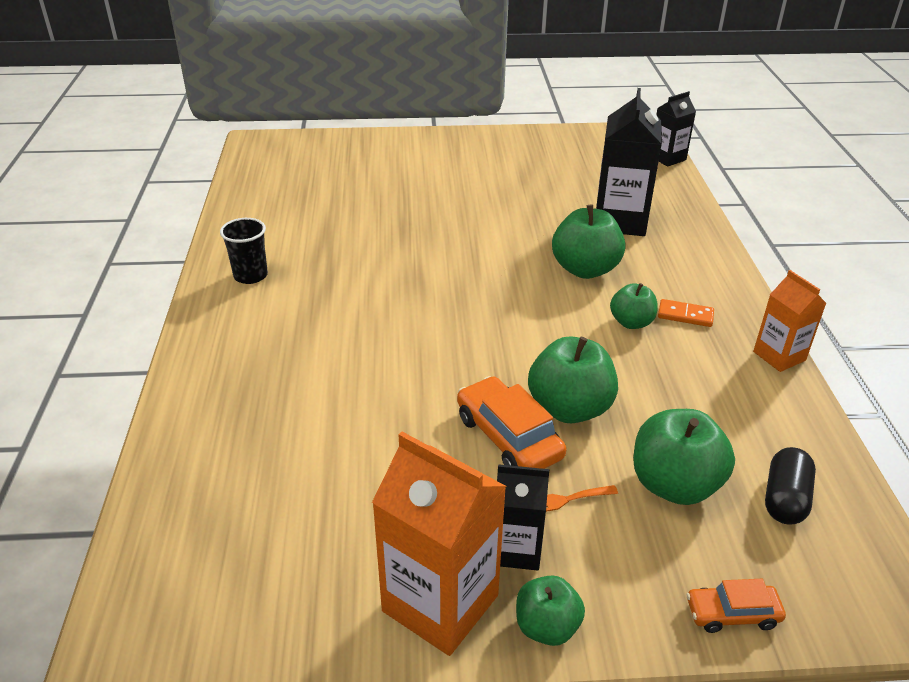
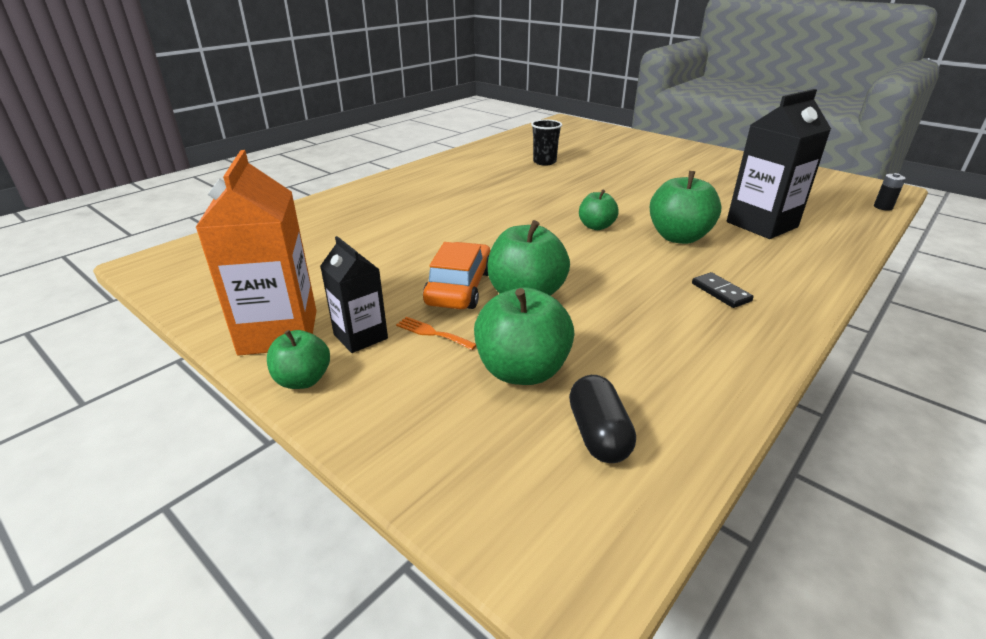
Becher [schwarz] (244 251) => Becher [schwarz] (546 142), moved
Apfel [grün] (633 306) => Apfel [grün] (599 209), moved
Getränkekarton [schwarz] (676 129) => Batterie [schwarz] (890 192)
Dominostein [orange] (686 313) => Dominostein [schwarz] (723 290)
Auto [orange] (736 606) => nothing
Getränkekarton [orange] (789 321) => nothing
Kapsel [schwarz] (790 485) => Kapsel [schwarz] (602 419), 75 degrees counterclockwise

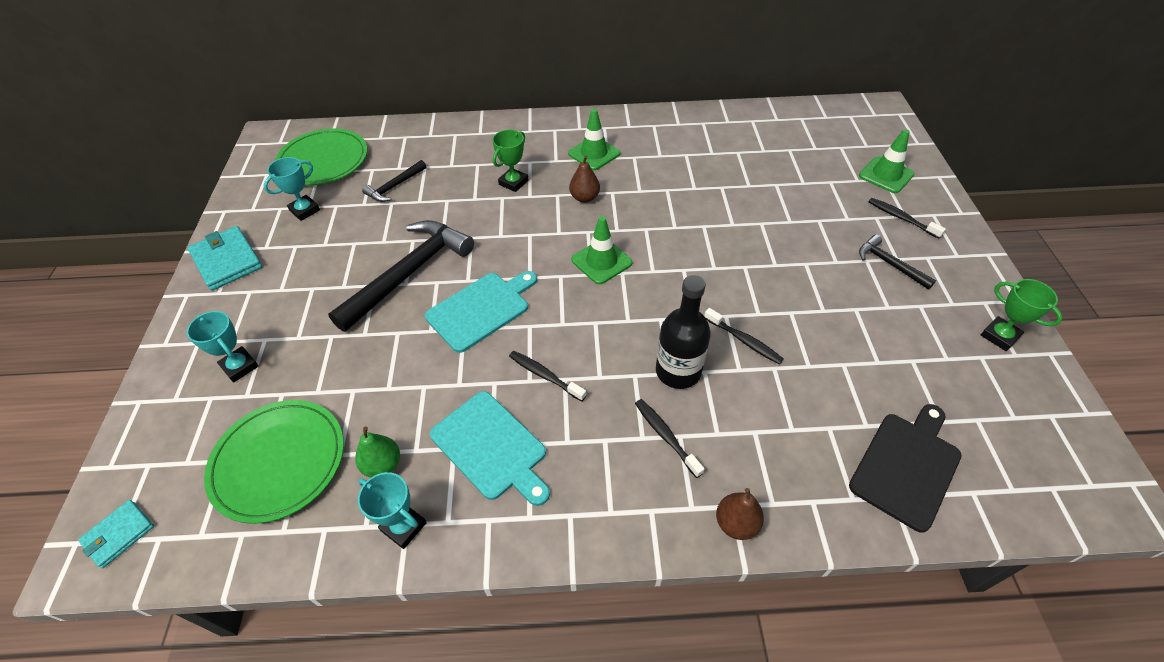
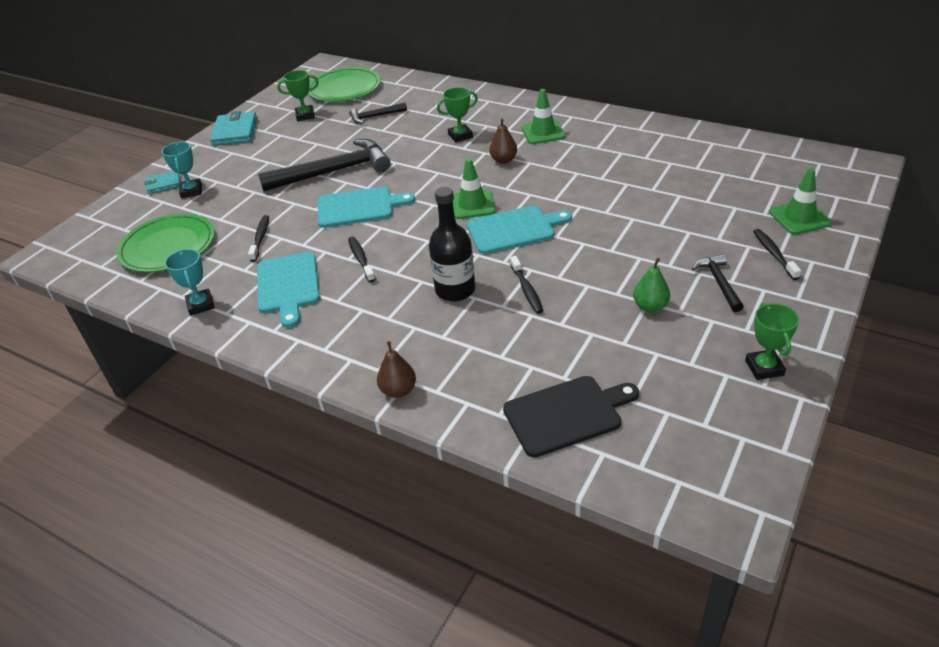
Geldbörse [türkis] (116 534) => Geldbörse [türkis] (162 182), moved
Pokal [türkis] (292 189) => Pokal [grün] (298 95)
Birne [grün] (377 451) => Birne [grün] (651 285), moved
Zahnbürste [schwarz] (670 438) => Zahnbürste [schwarz] (258 238), moved
nothing => Schneidebrett [türkis] (519 229)

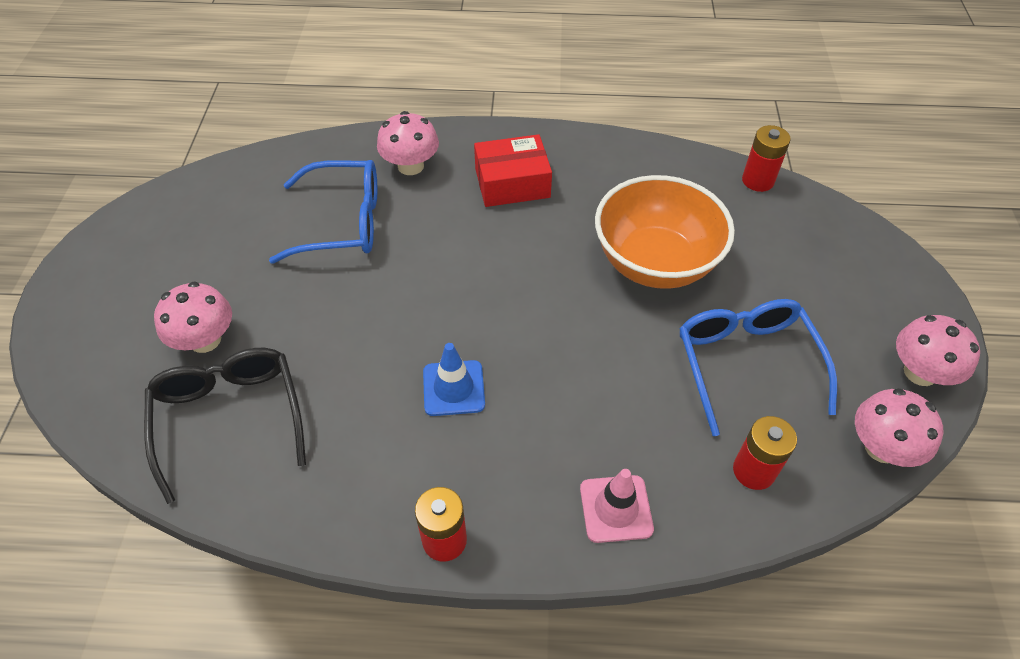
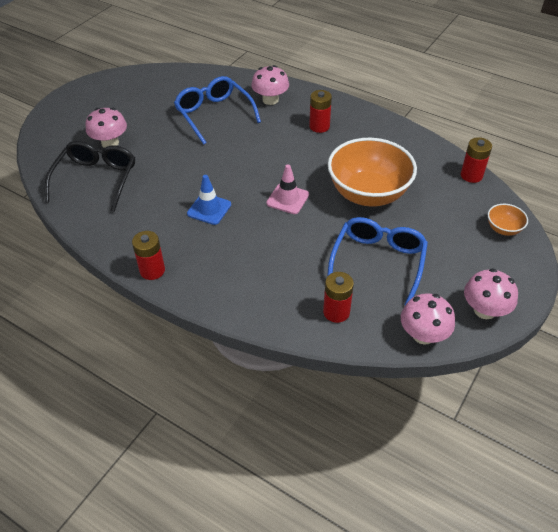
Brille [blau] (323 212) => Brille [blau] (217 110), 150 degrees counterclockwise
Schachtel [rot] (513 170) => Batterie [rot] (320 111)
Leitkegel [rosa] (617 506) => Leitkegel [rosa] (287 189), moved
nothing => Schüssel [orange] (508 220)

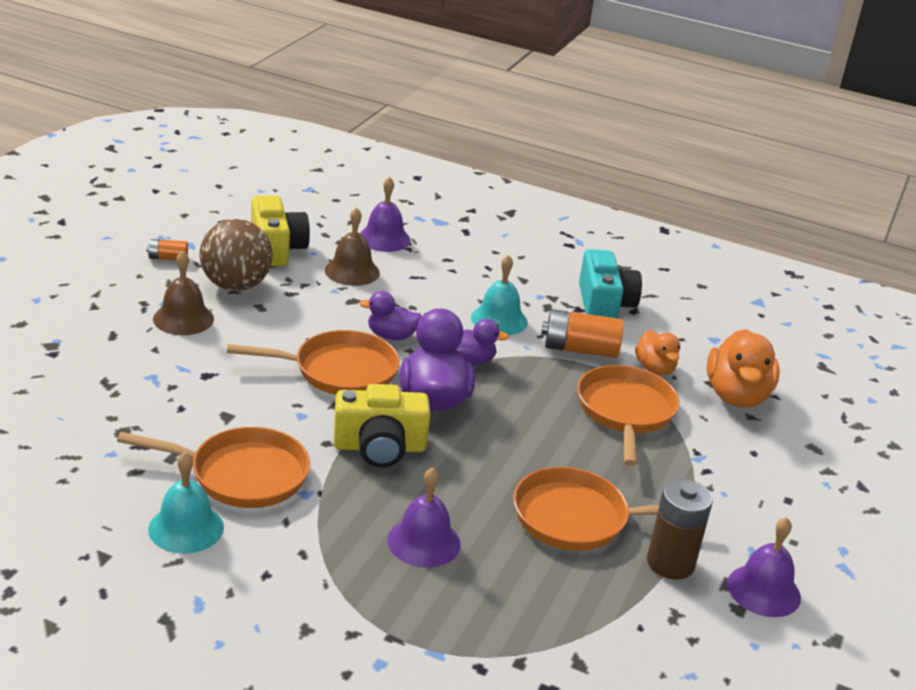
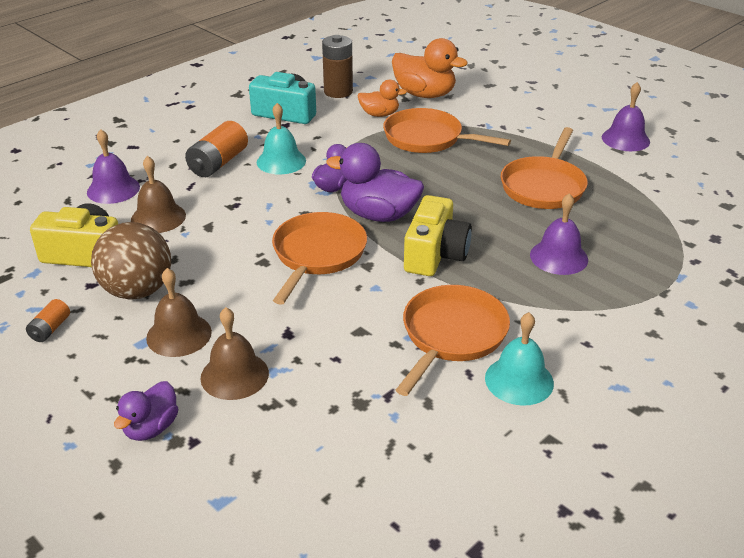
Ente [lila] (391 315) => Ente [lila] (146 411), moved
Batterie [orange] (582 333) => Batterie [orange] (216 149), moved
Batterie [braun] (680 529) => Batterie [braun] (337 66), moved
nothing => Glocke [braun] (234 353)

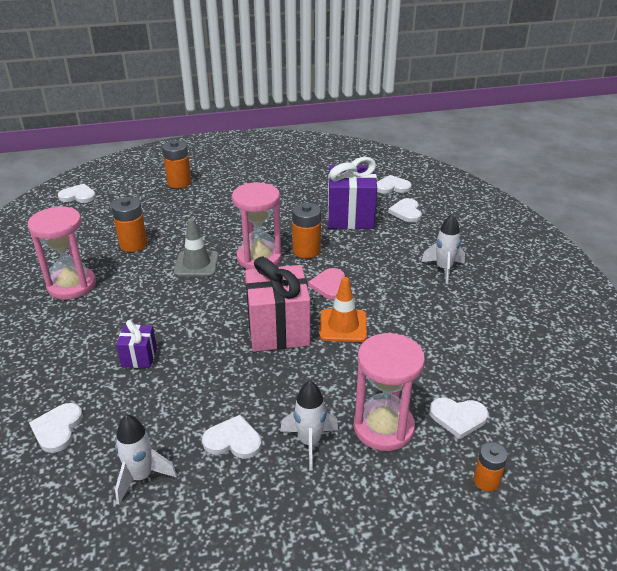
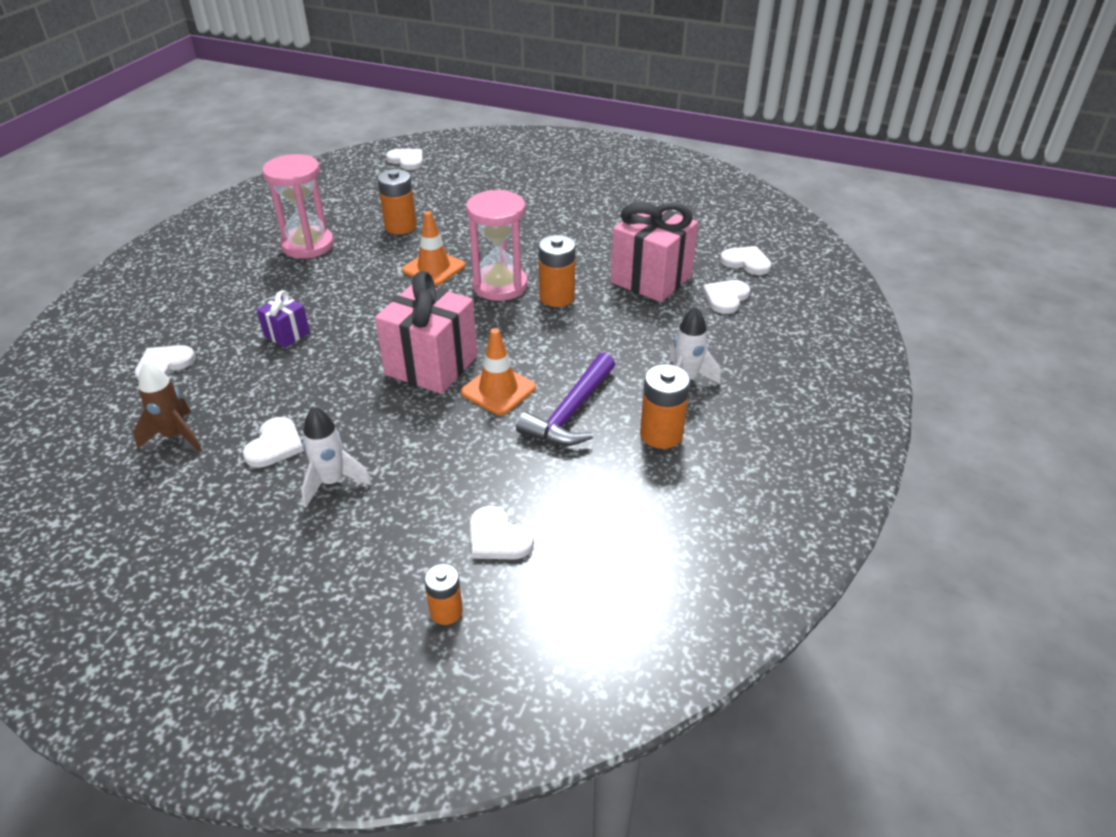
Rakete [weiß] (146 459) => Rakete [braun] (167 406)
Batterie [orange] (176 164) => Batterie [orange] (665 406), moved
Leitkegel [grau] (196 247) => Leitkegel [orange] (433 248)
Herz [weiß] (232 437) => Herz [weiß] (273 442), 60 degrees clockwise
Herz [rosa] (326 284) => nothing
Geschenk [lila] (352 193) => Geschenk [rosa] (654 252)
Sanduhr [rosa] (389 392) => nothing
nothing => Hammer [lila] (565 399)

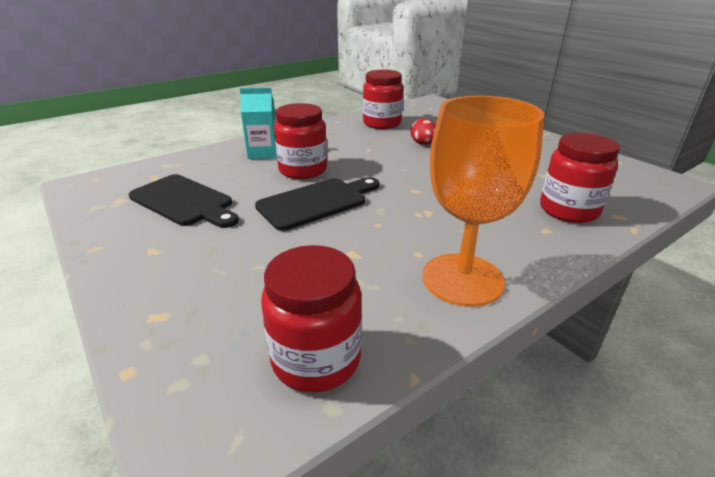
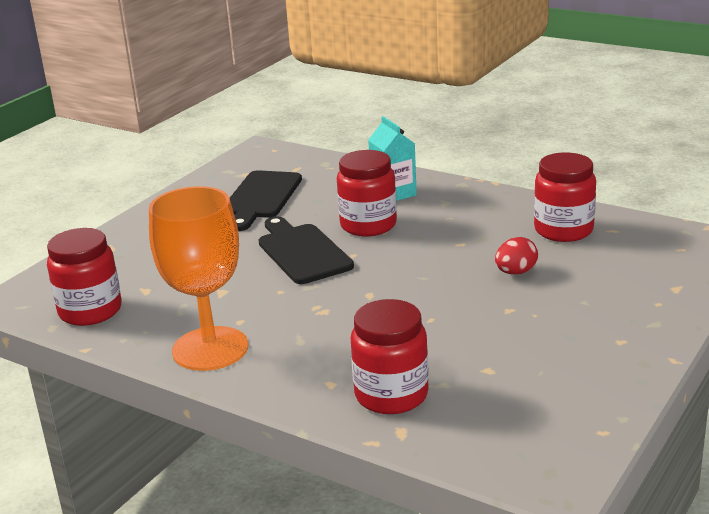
Schneidebrett [schwarz] (317 204) => Schneidebrett [schwarz] (306 250), 150 degrees counterclockwise

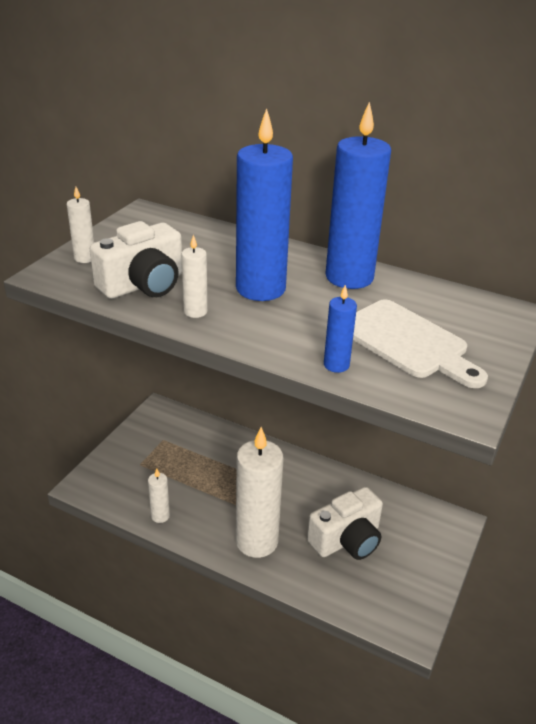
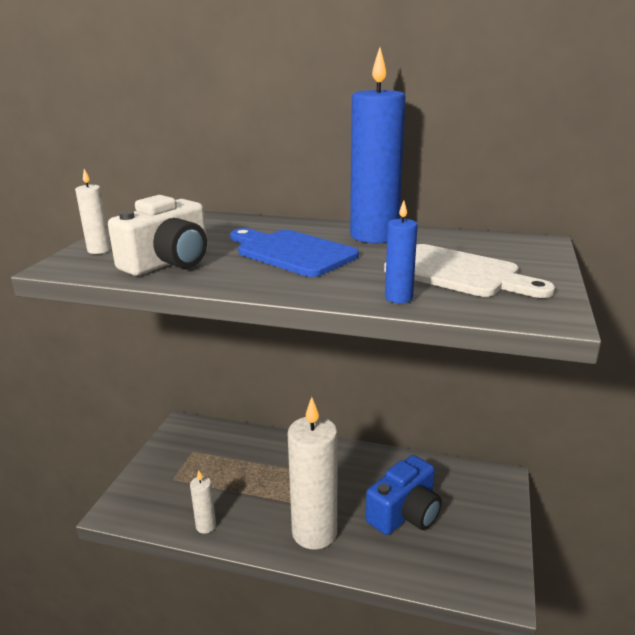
Kerze [weiß] (194 276) => nothing
Kerze [blau] (264 204) => Schneidebrett [blau] (294 252)
Kamera [weiß] (345 523) => Kamera [blau] (404 495)

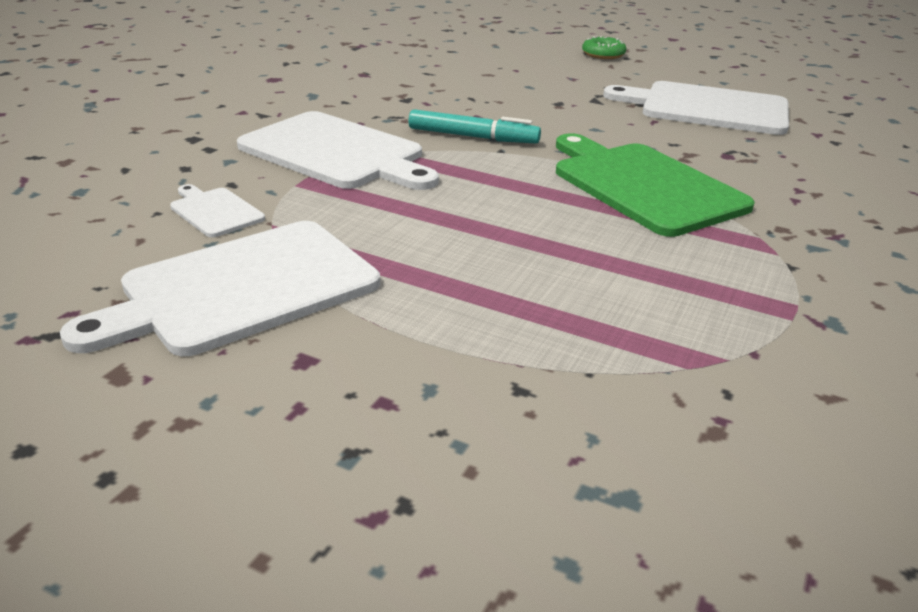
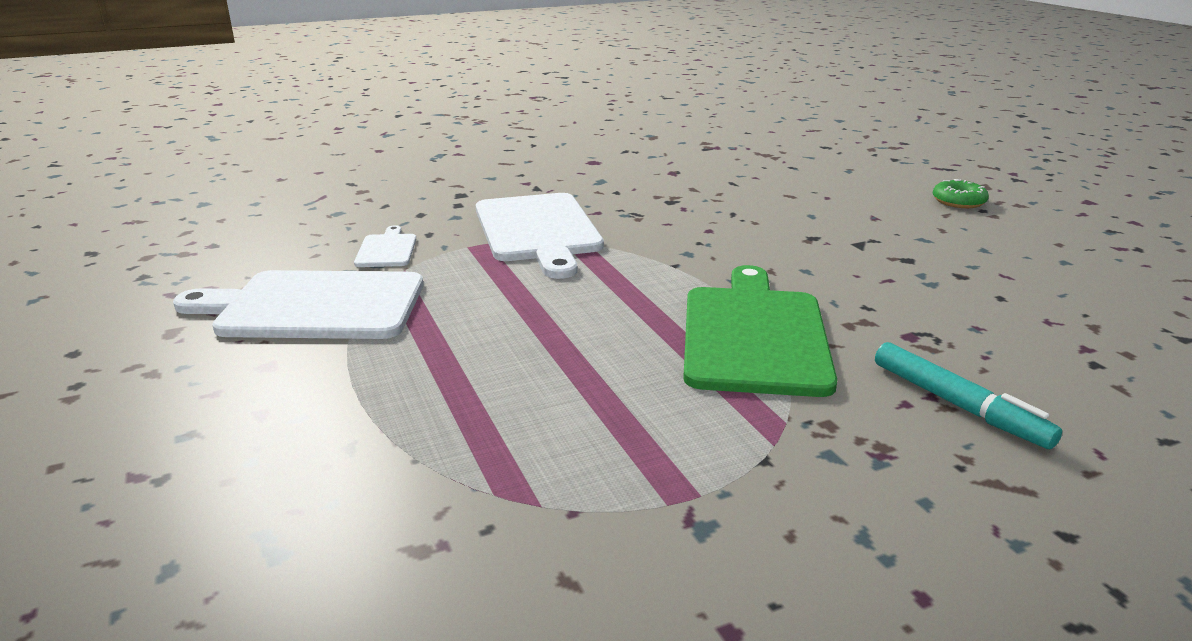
Filzstift [türkis] (474 126) => Filzstift [türkis] (968 395), moved
Schneidebrett [weiß] (696 108) => nothing

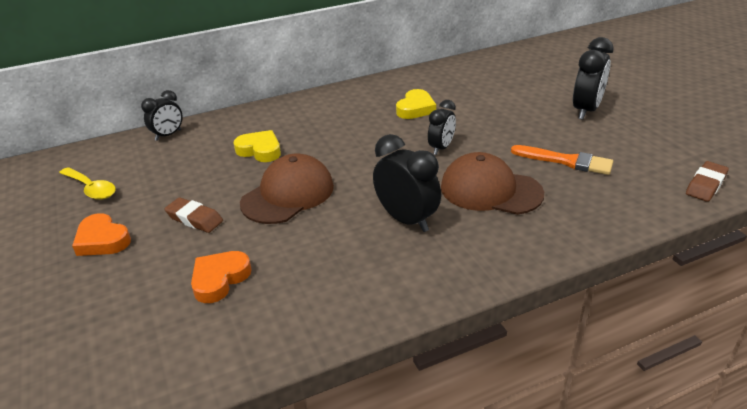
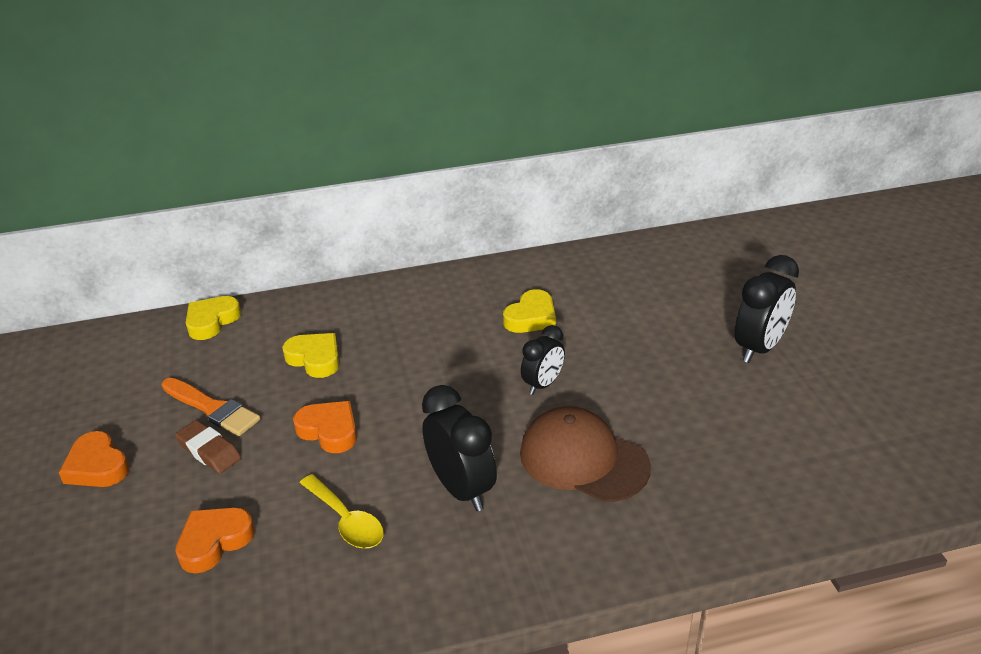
Löffel [gelb] (87 183) => Löffel [gelb] (342 511), moved
Wecker [schwarz] (162 115) => Herz [gelb] (213 318)
Kappe [braun] (287 189) => Herz [orange] (325 427)
Pinsel [orange] (562 160) => Pinsel [orange] (211 407), moved
Radiergummi [braun] (707 181) => nothing

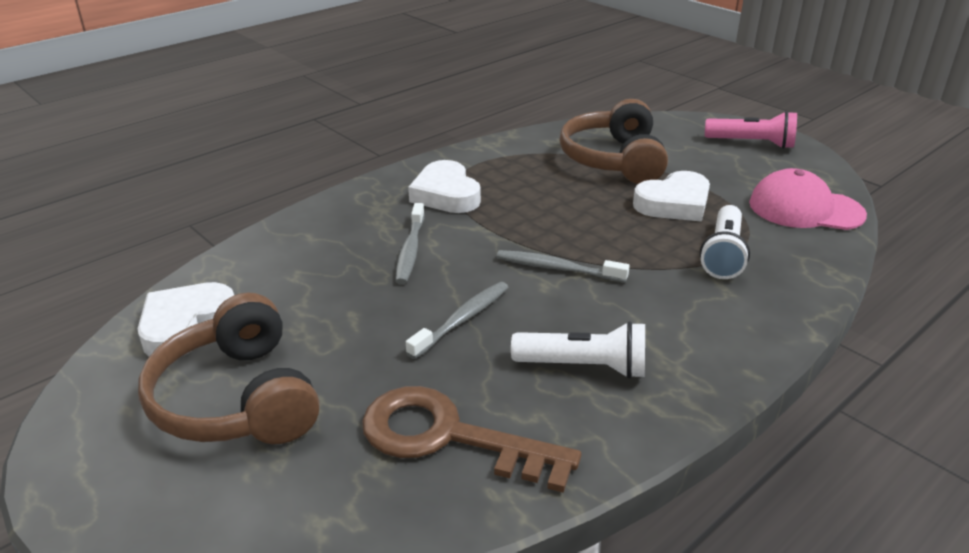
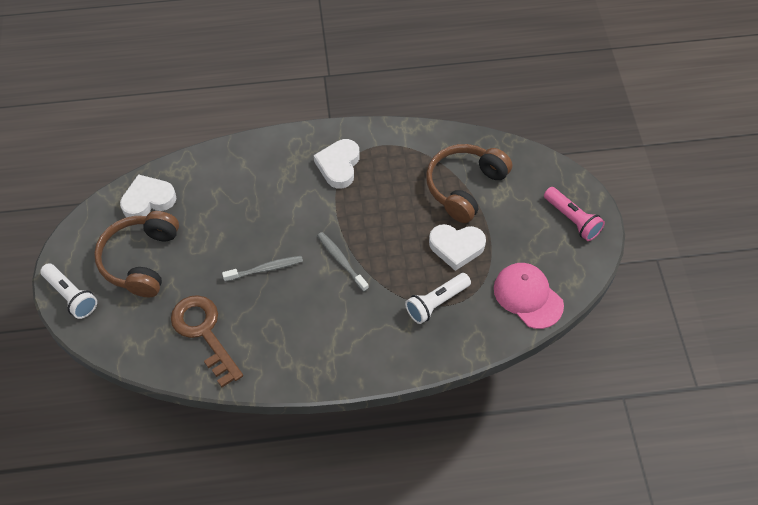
Zahnbürste [grau] (410 243) => nothing
Taschenlampe [weiß] (578 350) => Taschenlampe [weiß] (68 291), moved

